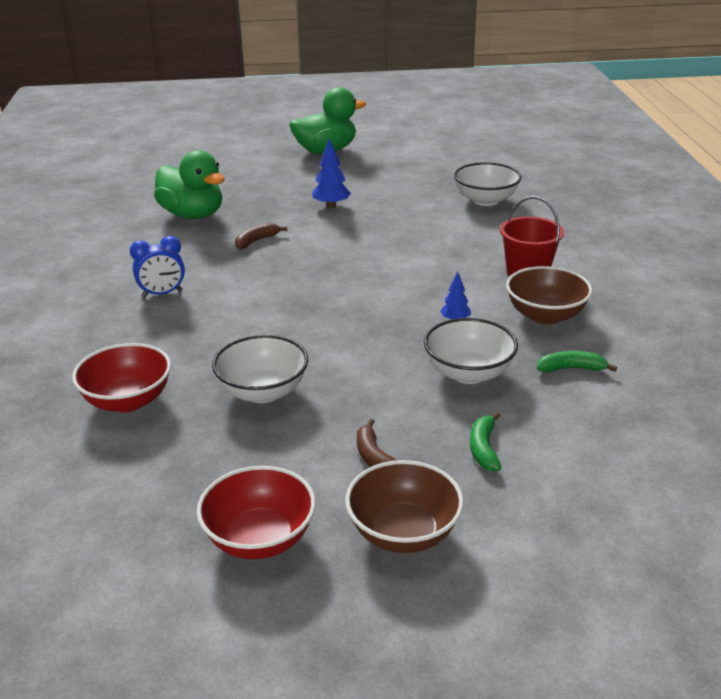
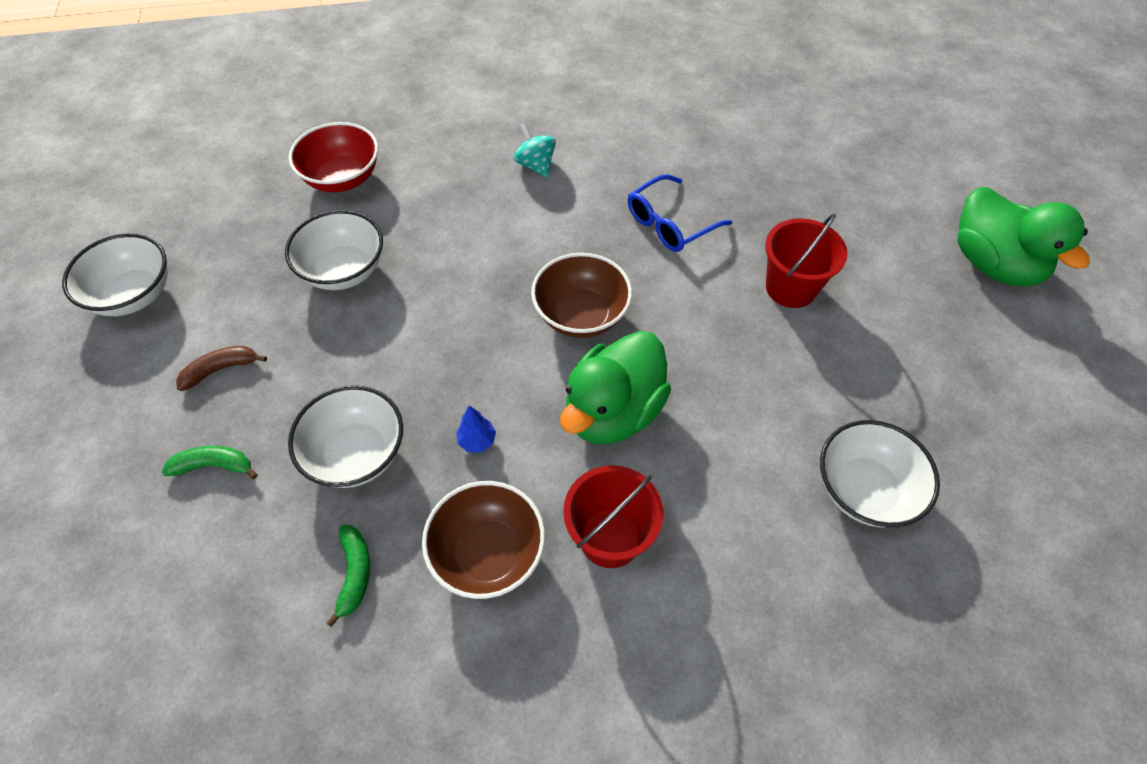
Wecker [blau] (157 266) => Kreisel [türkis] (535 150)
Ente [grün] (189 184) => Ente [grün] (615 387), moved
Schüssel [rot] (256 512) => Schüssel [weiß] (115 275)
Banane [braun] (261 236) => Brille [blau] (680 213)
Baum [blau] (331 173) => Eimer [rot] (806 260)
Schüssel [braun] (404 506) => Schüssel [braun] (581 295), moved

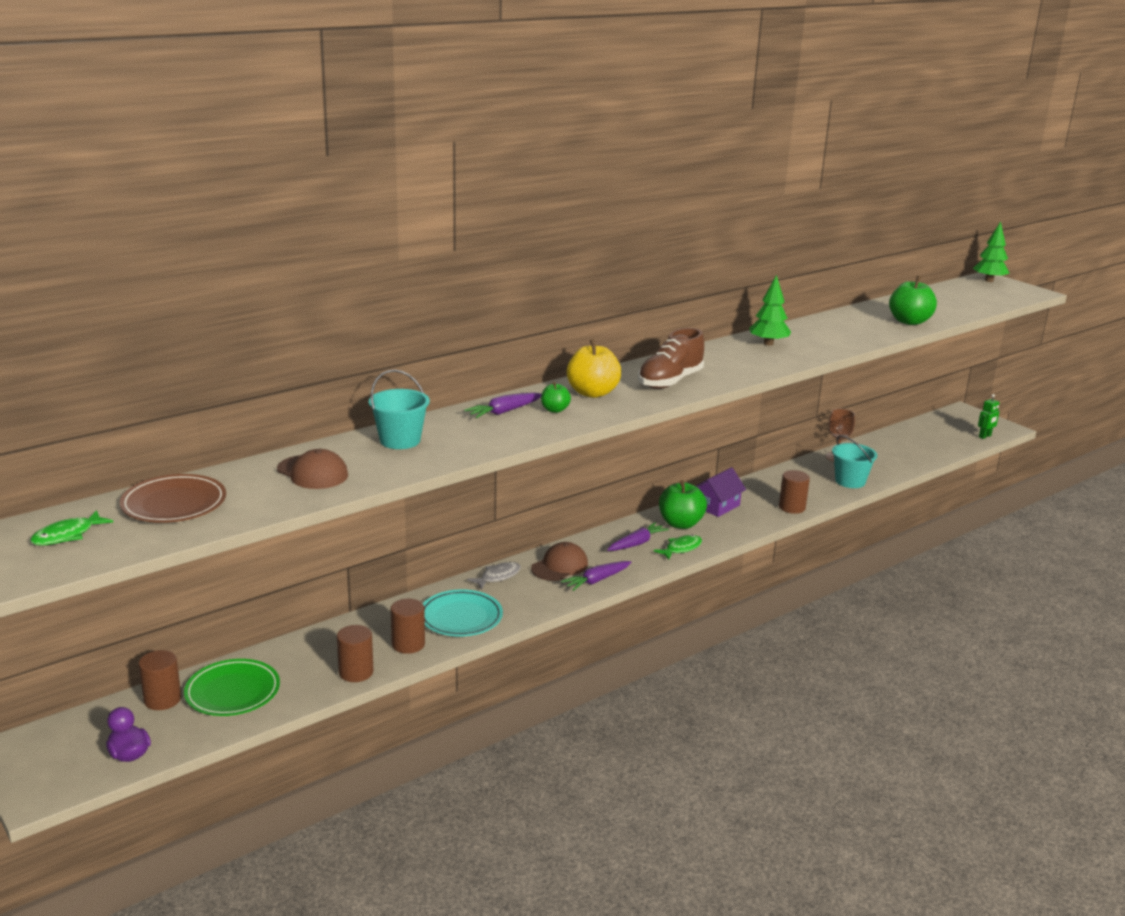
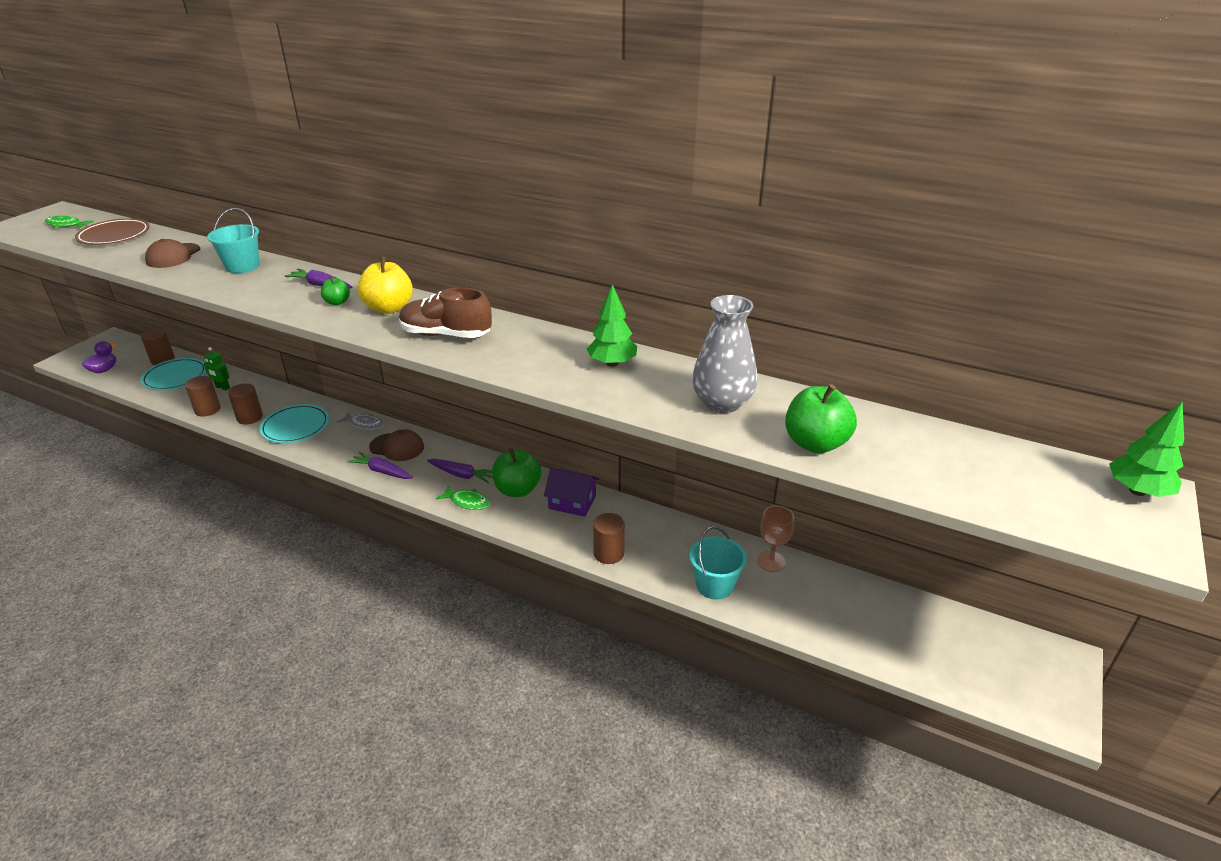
Teller [grün] (232 687) => Teller [türkis] (173 374)
Roboter [grün] (989 416) => Roboter [grün] (217 368), moved
nothing => Vase [grau] (724 354)

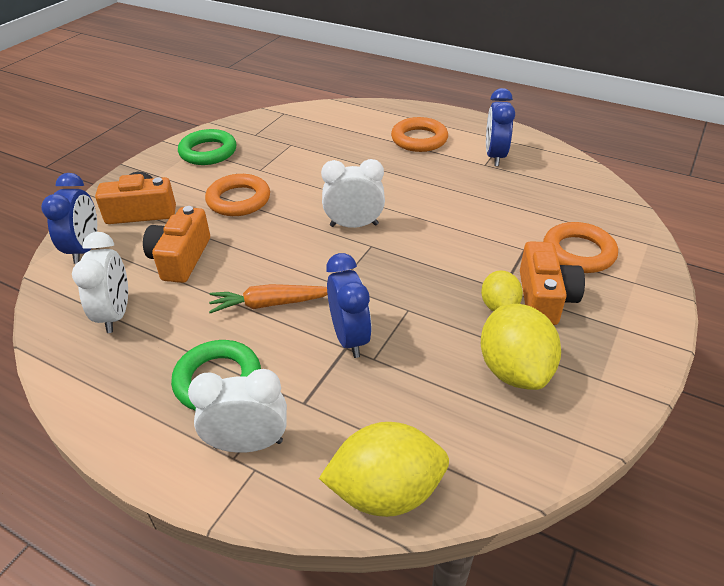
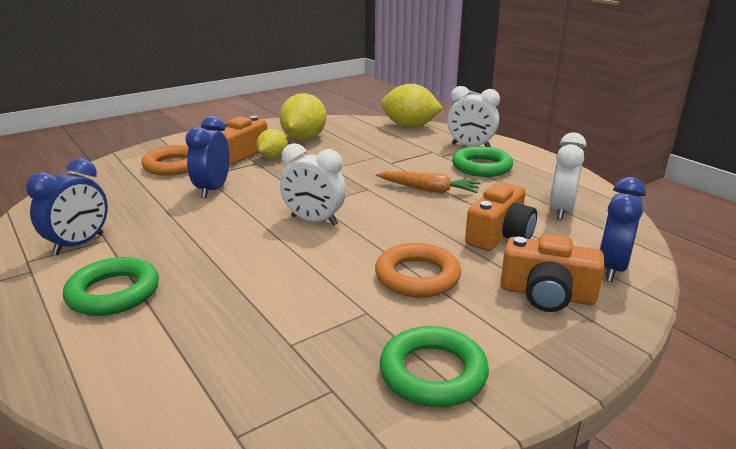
Wecker [blau] (349 305) => Wecker [blau] (207 157), moved
Ring [orange] (419 134) => Ring [grün] (111 286)

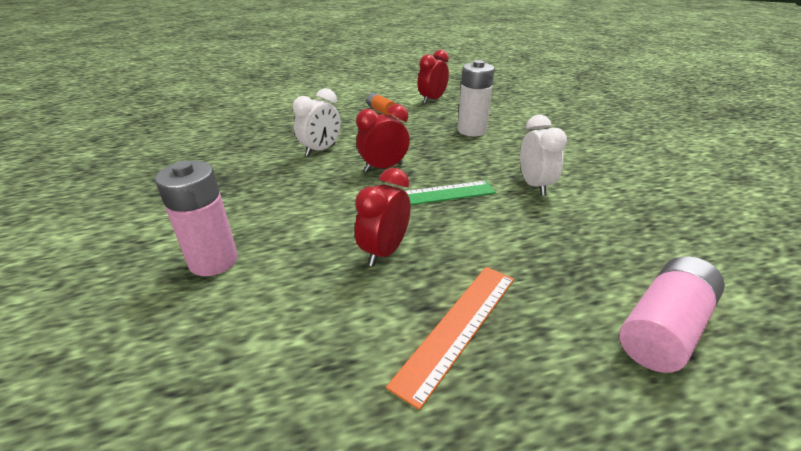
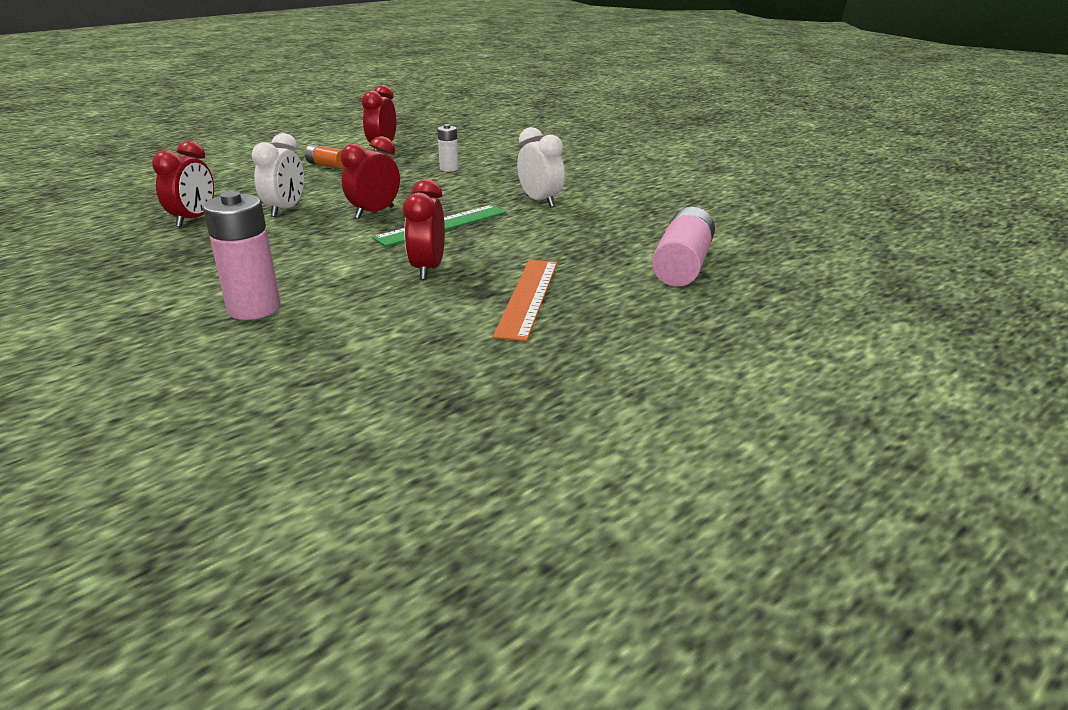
Batterie [weiß] (476 98) => Batterie [weiß] (448 148), x0.56
nothing => Wecker [rot] (183 184)

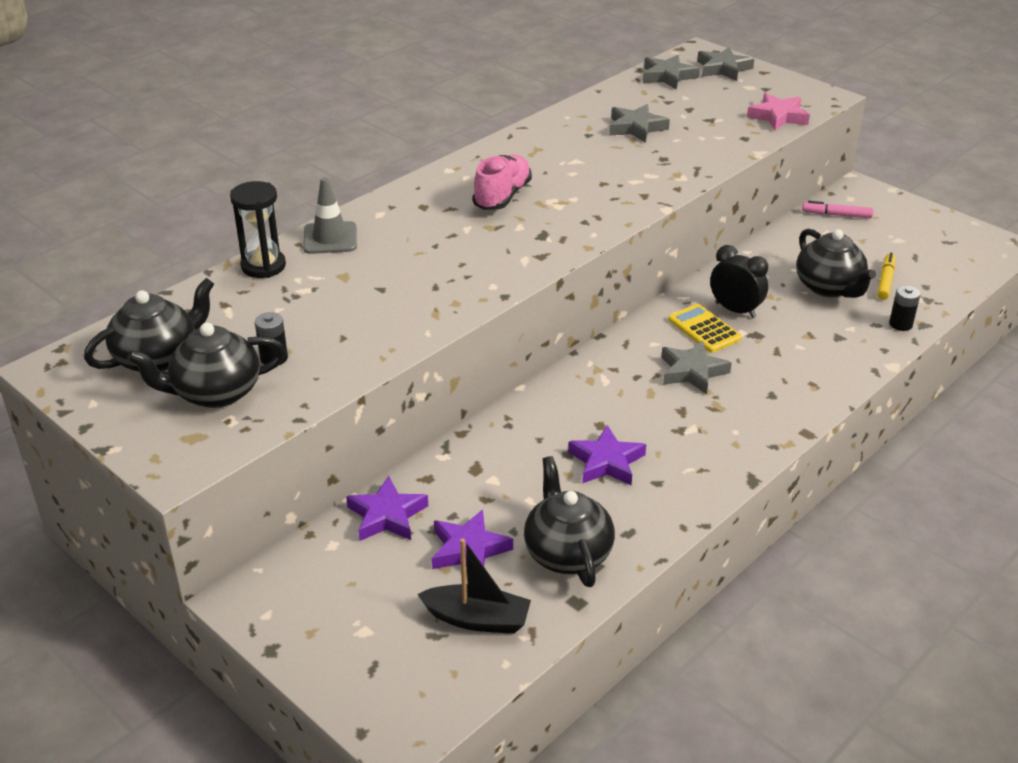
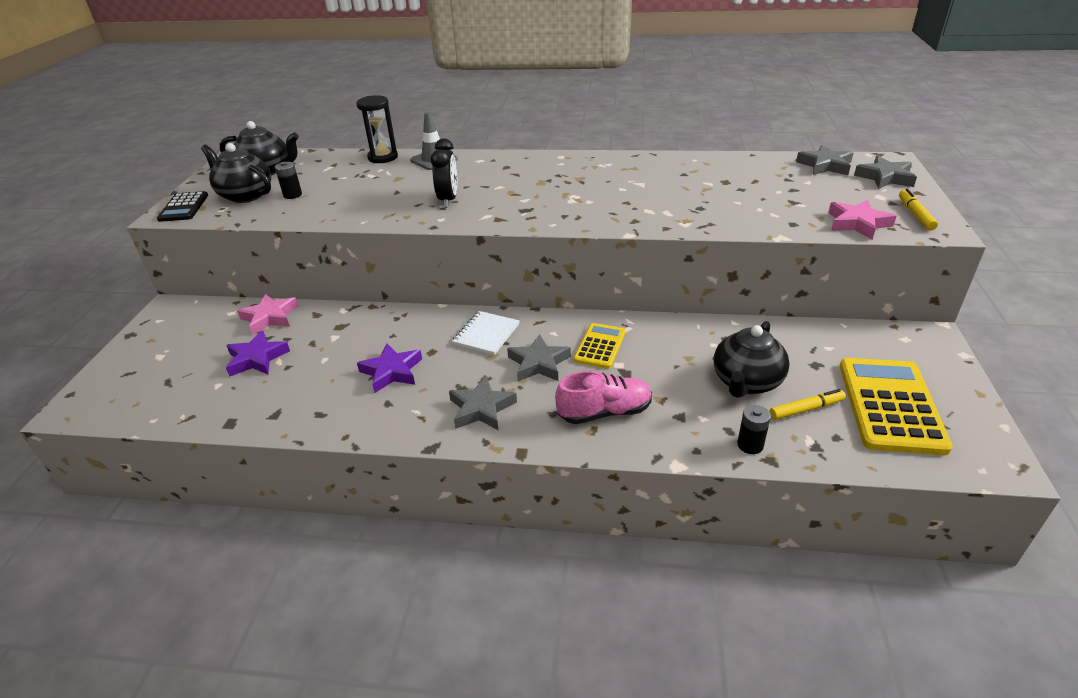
Stern [lila] (387 508) => Stern [rosa] (267 314)
Boot [schwarz] (474 586) => nothing
Schuh [rosa] (502 182) => Schuh [rosa] (603 397), moved
Teekanne [schwarz] (569 521) => nothing
Stern [grau] (639 123) => Stern [grau] (483 403), moved
Wecker [schwarz] (739 281) => Wecker [schwarz] (444 173), moved
Filzstift [rosa] (837 209) => nothing
nothing => Taschenrechner [schwarz] (182 206)
nothing => Notizbuch [weiß] (486 333)
nothing => Taschenrechner [gelb] (896 406)
nothing => Filzstift [gelb] (918 209)

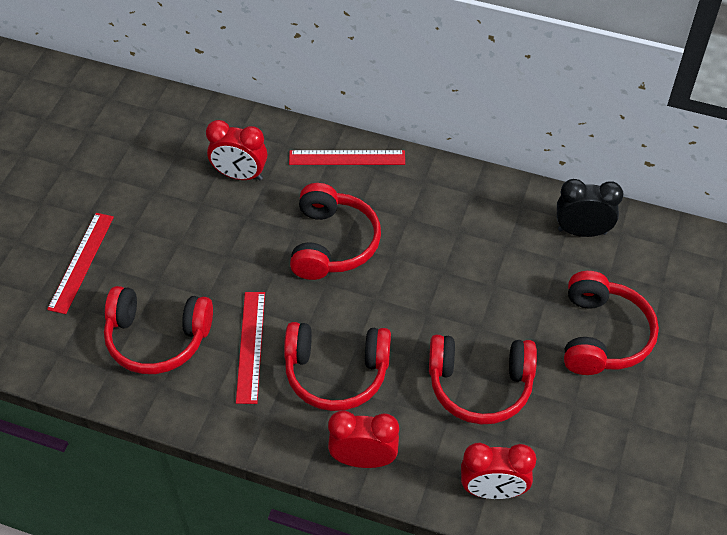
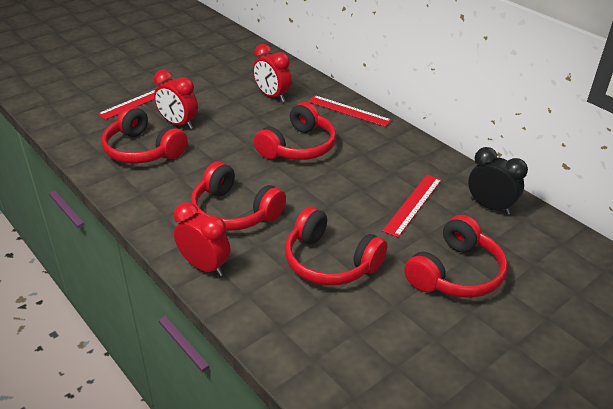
Lineal [rot] (250 348) => Lineal [rot] (411 206), moved
Wecker [rot] (498 471) => Wecker [rot] (176 99), moved

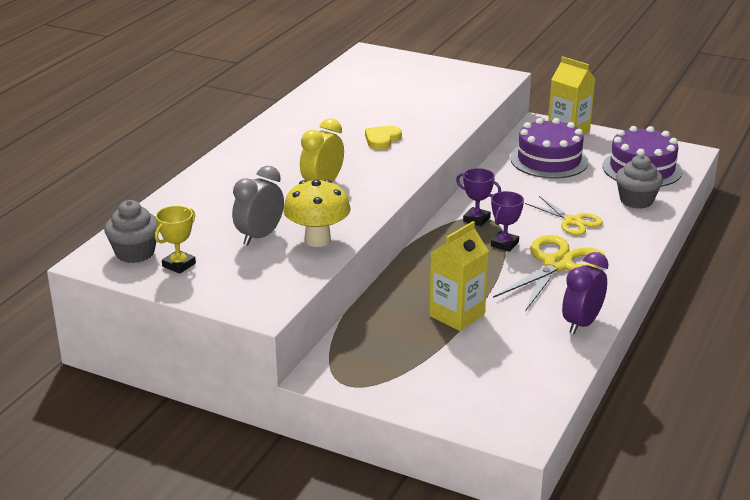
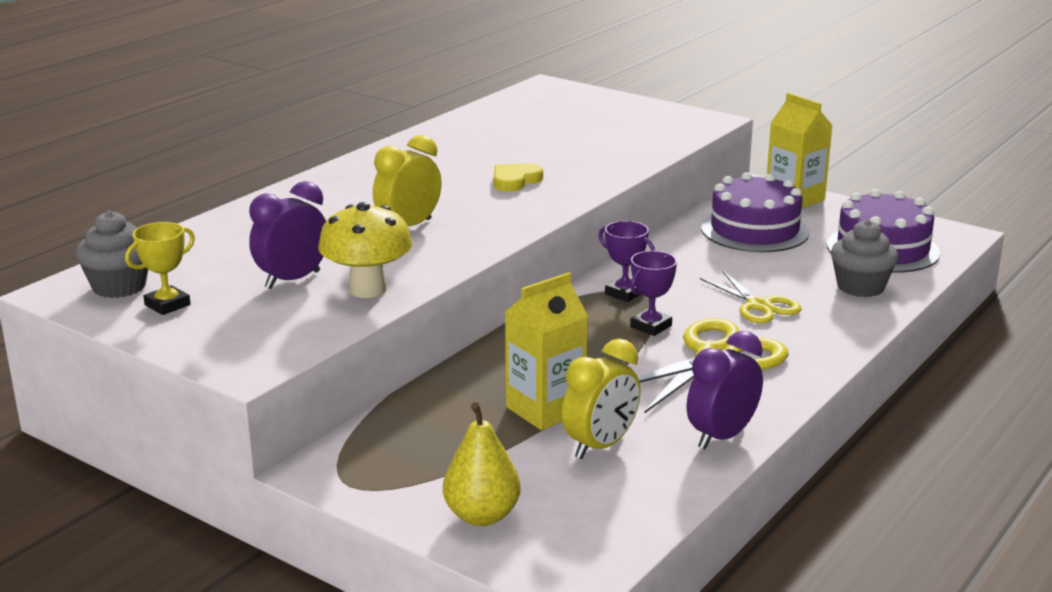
Wecker [grau] (258 206) => Wecker [lila] (287 235)
nothing => Birne [gelb] (482 464)
nothing => Wecker [gelb] (601 399)

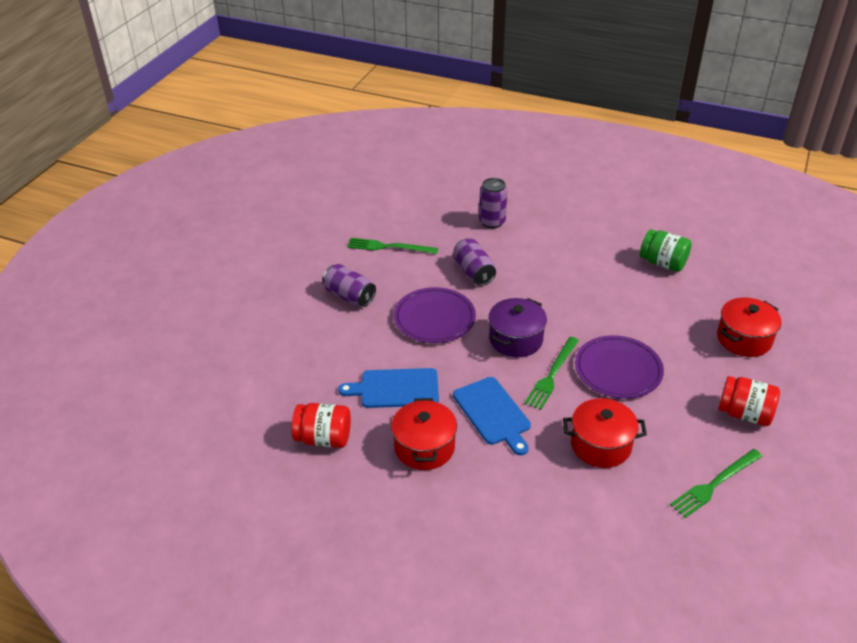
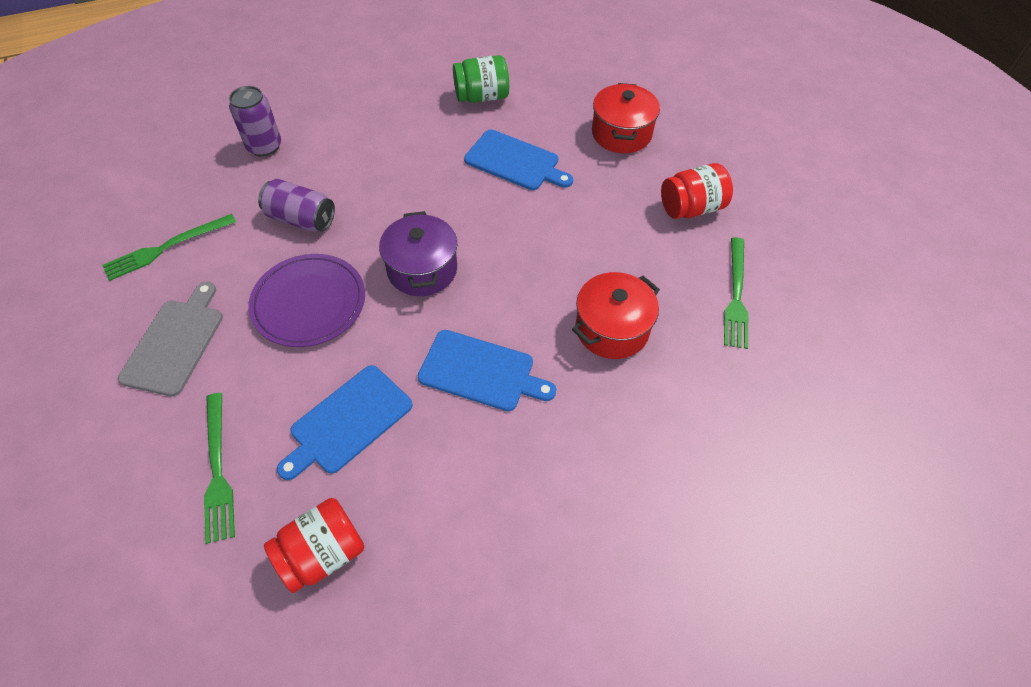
Dose [lila] (349 285) => Schneidebrett [grau] (170 338)
Kochtopf [rot] (424 434) => nothing
Gabel [grün] (551 373) => Gabel [grün] (219 468), moved
Teller [lila] (619 367) => nothing
nothing => Schneidebrett [blau] (518 159)

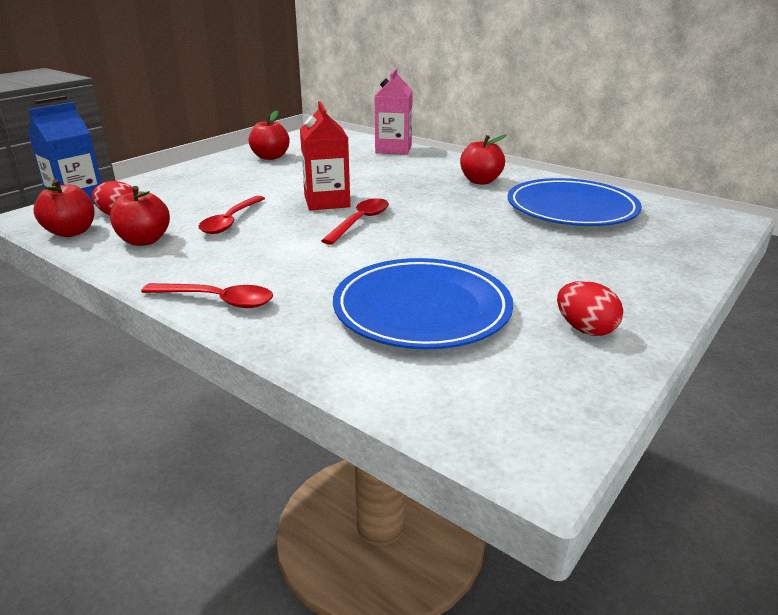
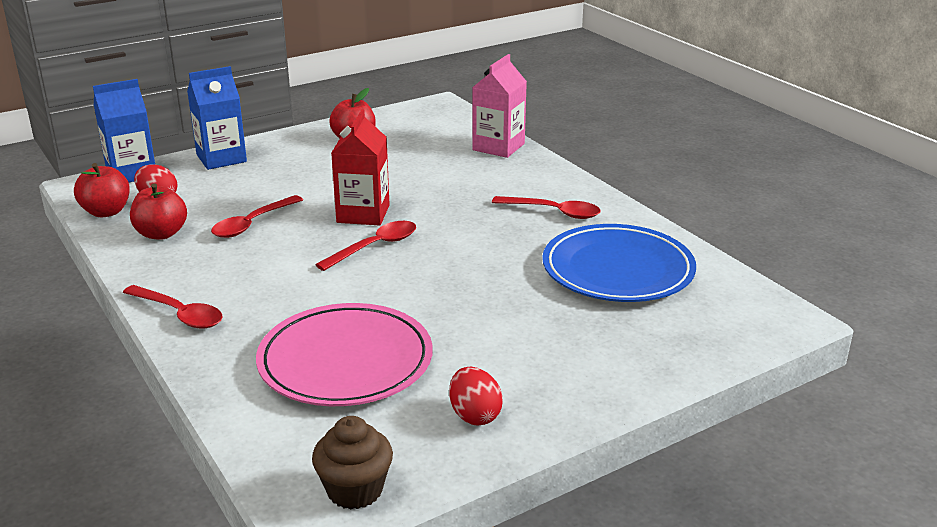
Teller [blau] (423 303) => Teller [rosa] (344 354)
Apfel [rot] (483 159) => Löffel [rot] (546 207)
nothing => Getränkekarton [blau] (217 118)
nothing => Muffin [braun] (352 463)

